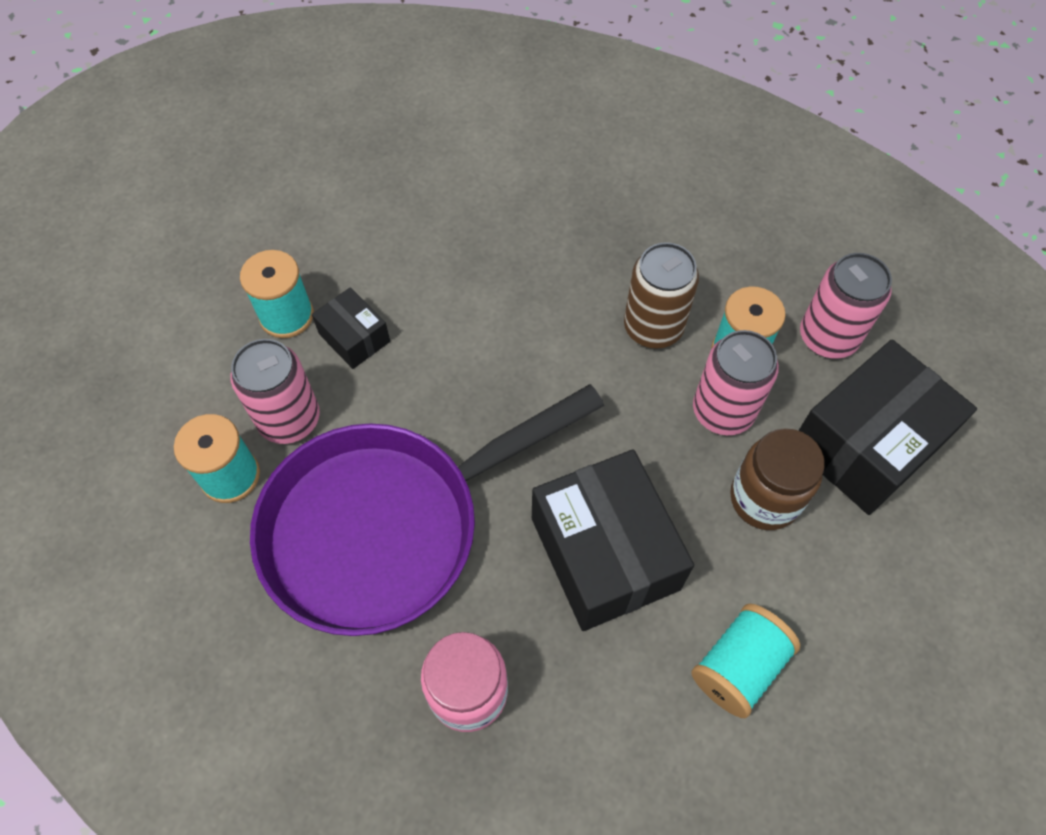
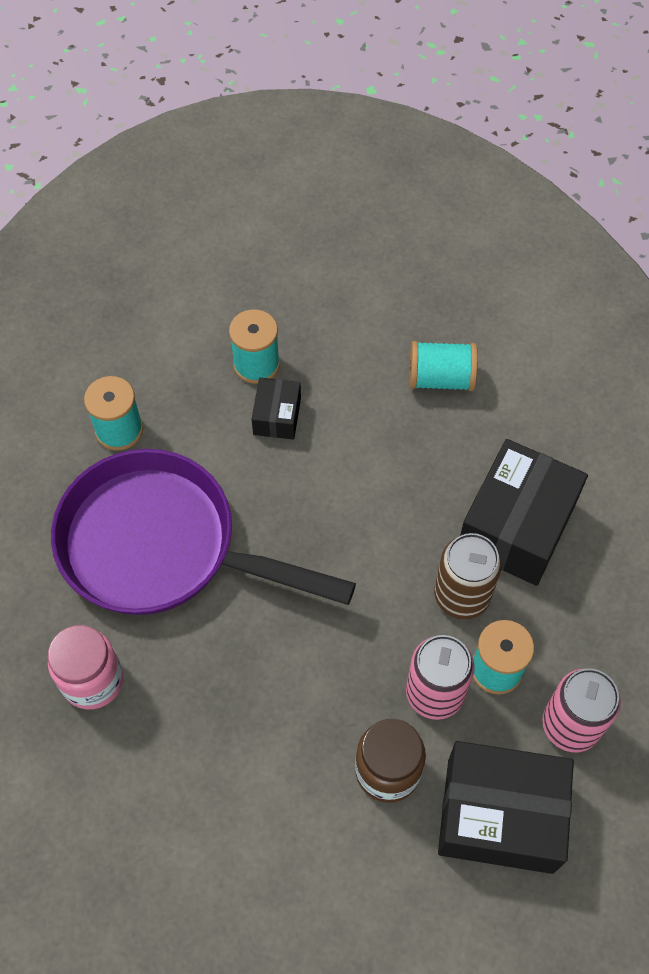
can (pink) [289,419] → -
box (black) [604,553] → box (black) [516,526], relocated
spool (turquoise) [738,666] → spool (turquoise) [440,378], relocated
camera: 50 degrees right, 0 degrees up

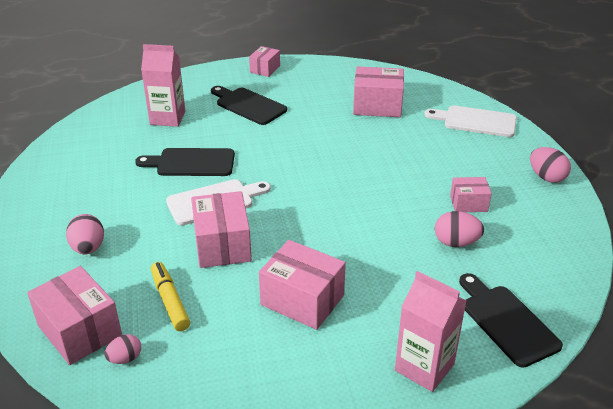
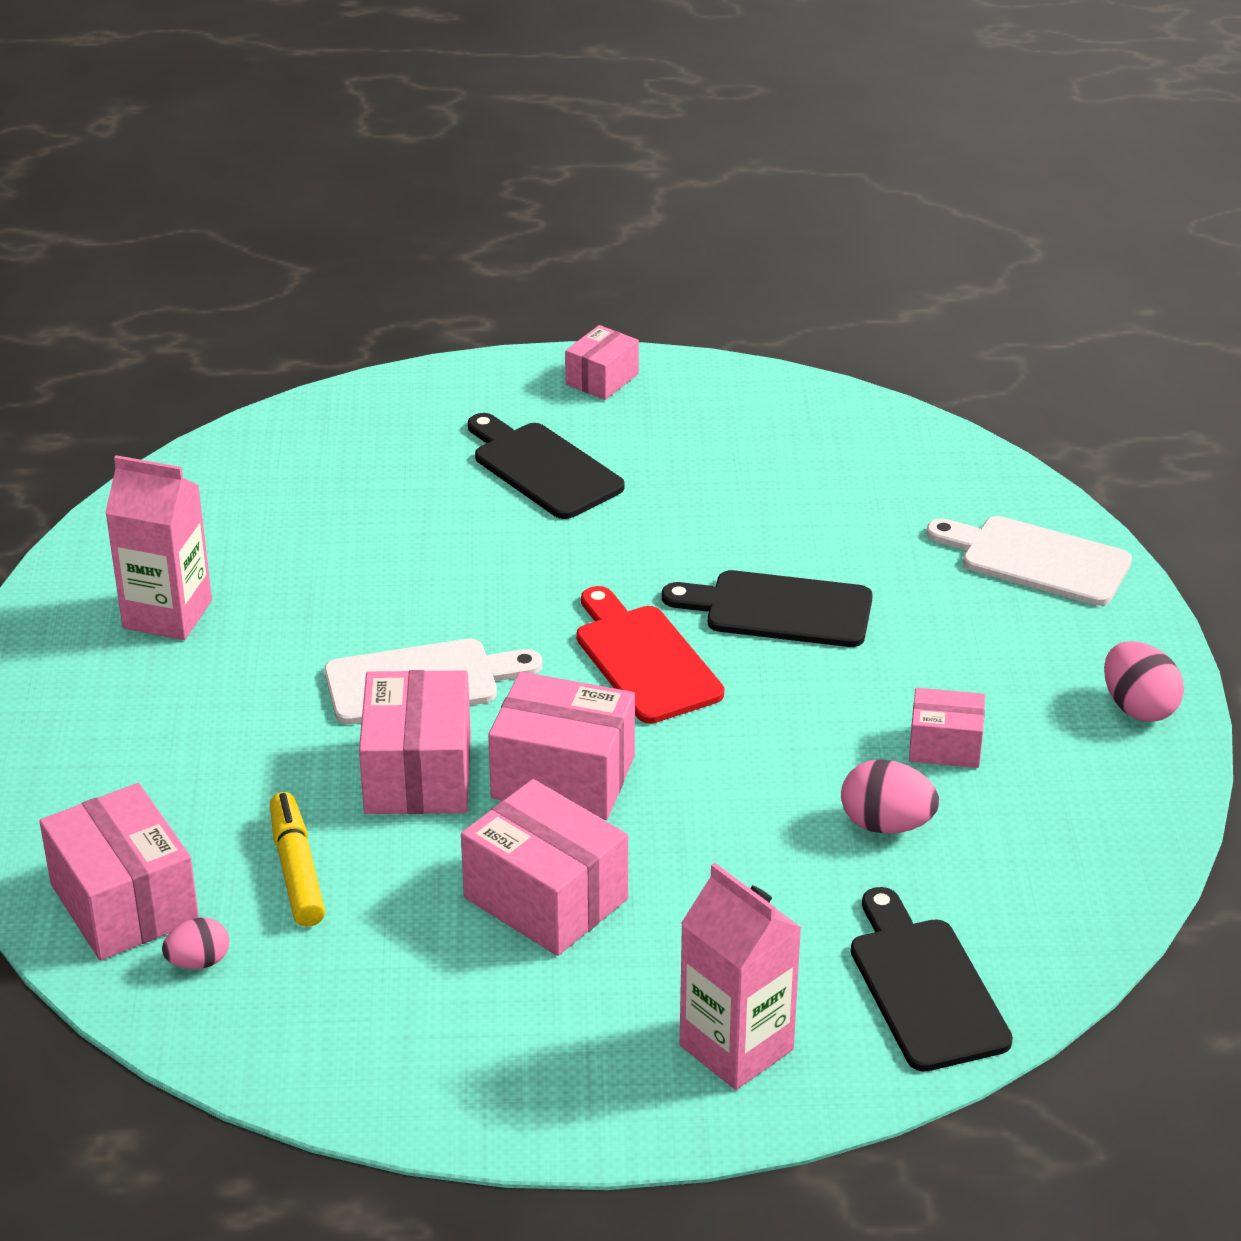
carton (pink) [167,118] → carton (pink) [167,614], relocated
box (pink) [377,106] → box (pink) [563,777], relocated
cutting board (black) [191,163] → cutting board (black) [779,609], relocated
egg (pink) [88,248] → -
- → cutting board (red) [644,660]
camera: 10 degrees right, 0 degrees up

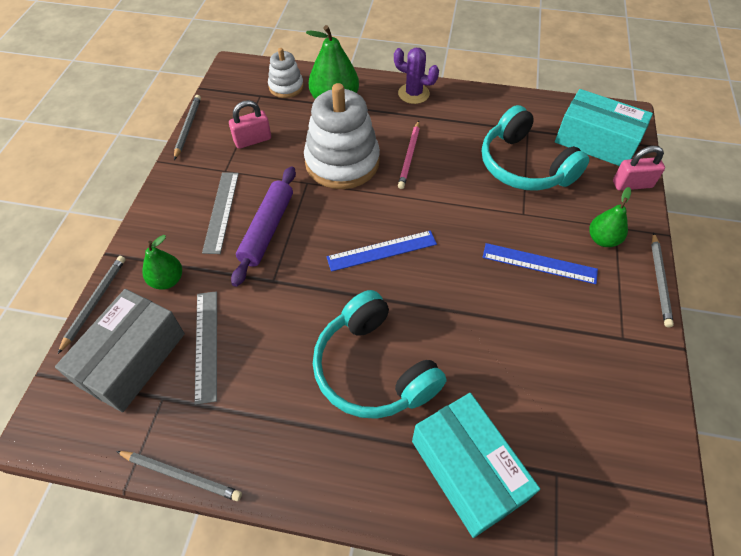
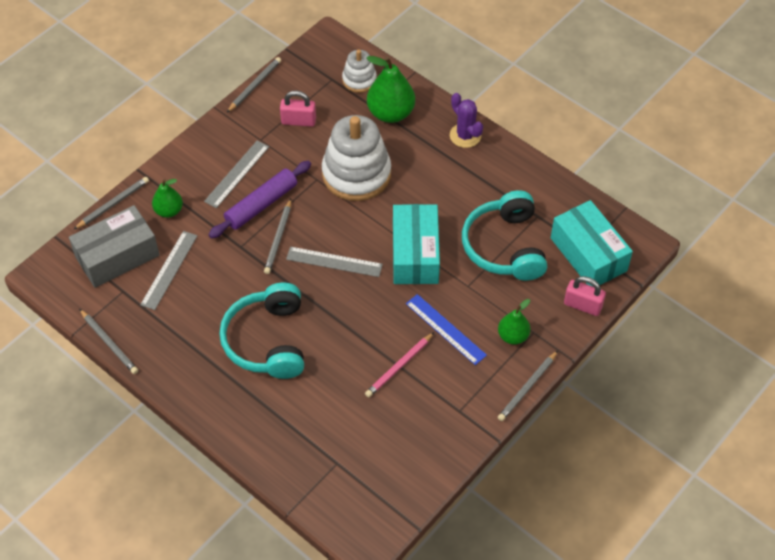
pencil (pink) [409,156] → pencil (pink) [399,366], relocated
ruler (blue) [382,250] → ruler (grey) [334,262]
box (turquoise) [467,470] → box (turquoise) [415,254], relocated
- → pencil (grey) [278,238]
camera: 30 degrees right, 0 degrees up

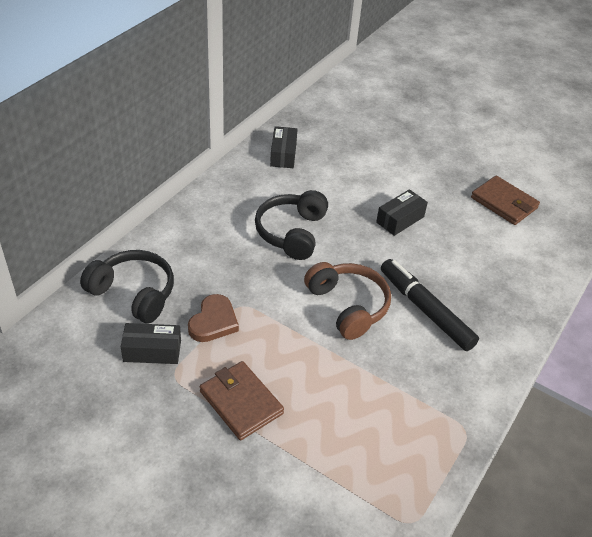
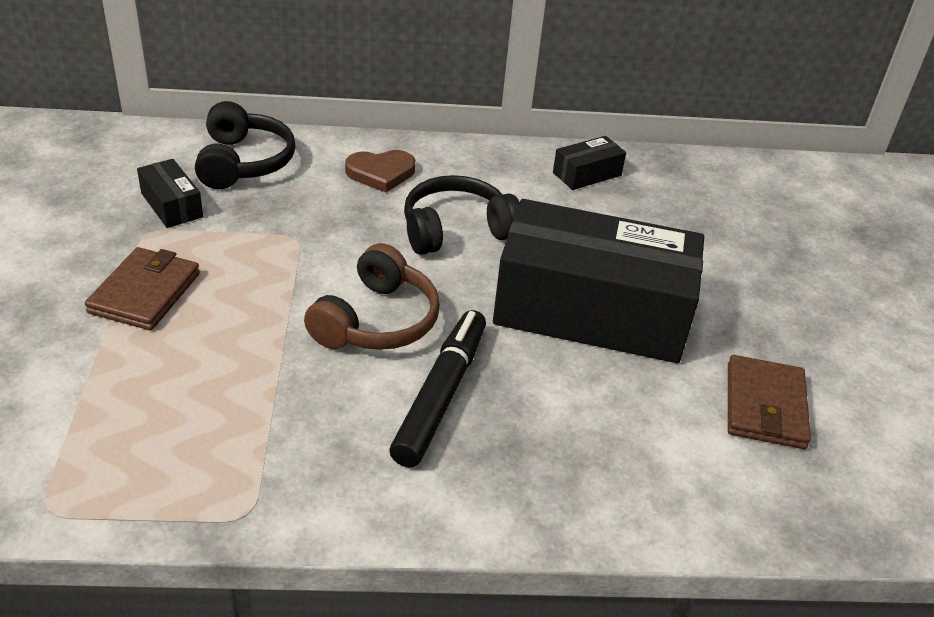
box (black) [400,219] → box (black) [591,311], x2.50
heart (brown) [213,322] → heart (brown) [381,173], relocated
camera: 55 degrees right, 5 degrees down

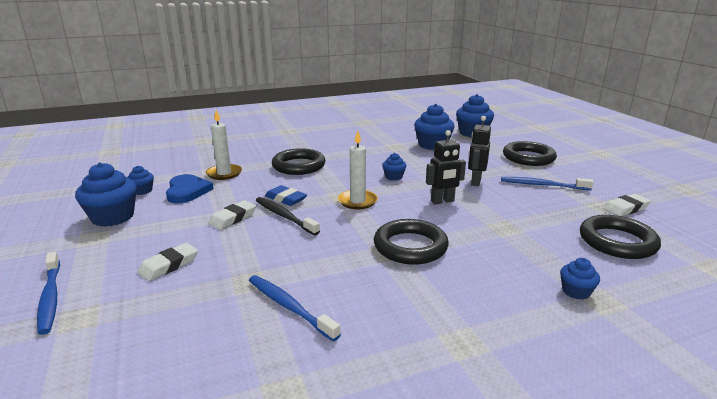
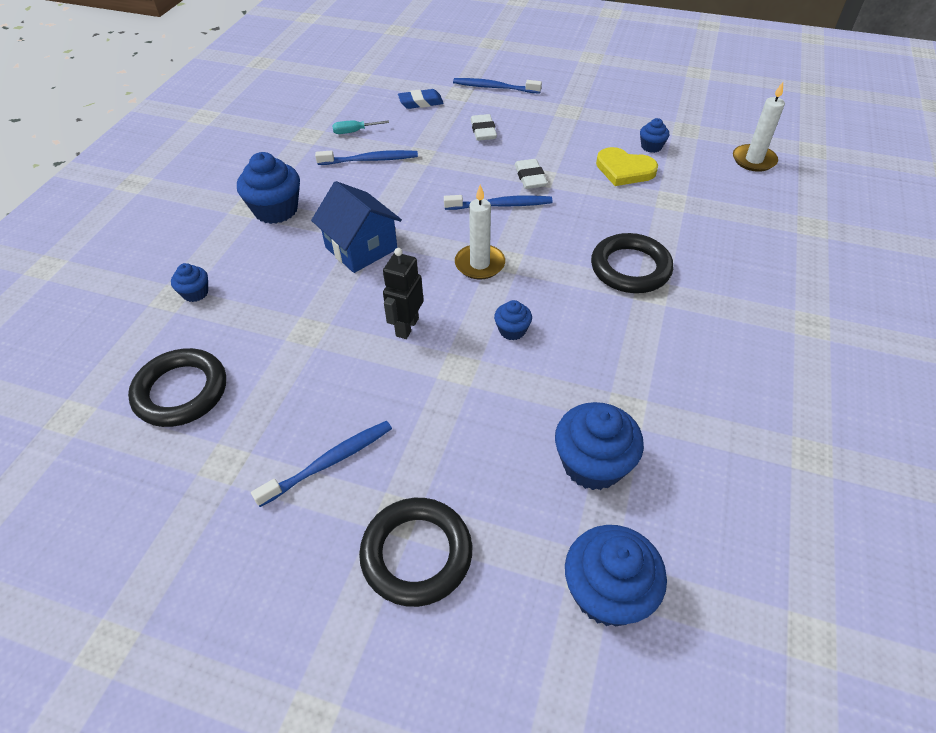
candle (white) [224,173] → candle (white) [753,160], relocated
robot (black) [475,182] → -
cupcake (blue) [113,217] → cupcake (blue) [276,210], relocated
heart (blue) [187,191] → heart (yellow) [624,170]
eraser (blue) [285,199] → eraser (blue) [421,102], relocated
eraser (white) [626,208] → -
toothbrush (black) [284,216] → toothbrush (blue) [500,205]
ring (black) [410,246] → house (blue) [361,248]
- → screwdriver (turquoise) [354,132]
camera: 130 degrees right, 25 degrees up

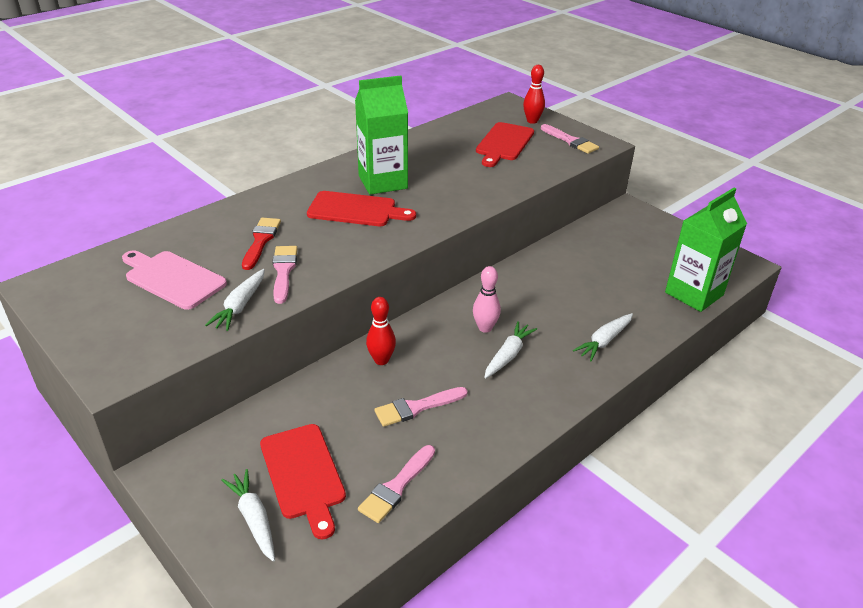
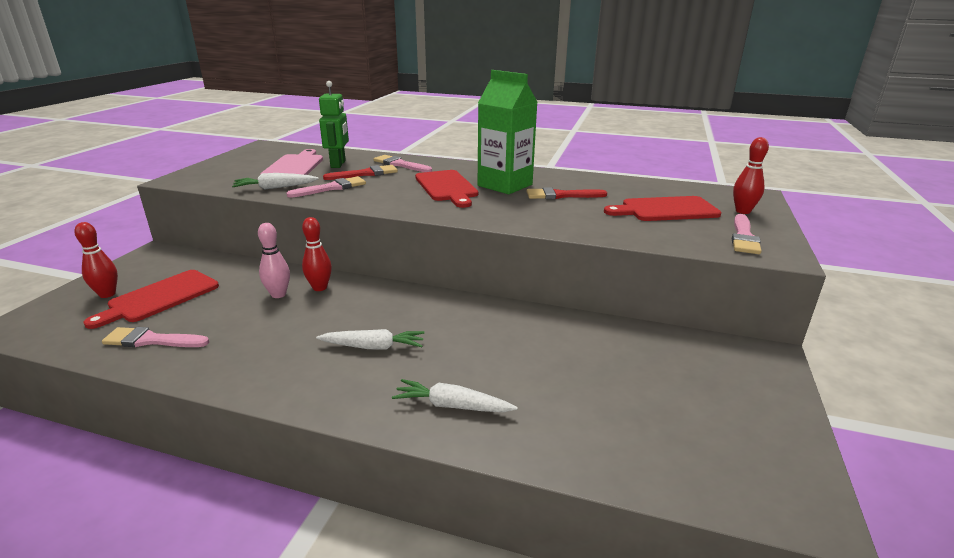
carton (green) [694,294] → -
bowling pin (pink) [485,328] → bowling pin (pink) [278,294], relocated
brush (pink) [416,407] → brush (pink) [400,164], relocated
carrot (white) [254,519] → bowling pin (red) [107,294]
- → robot (green) [338,164]
- → brush (red) [561,195]
camera: 60 degrees right, 10 degrees down

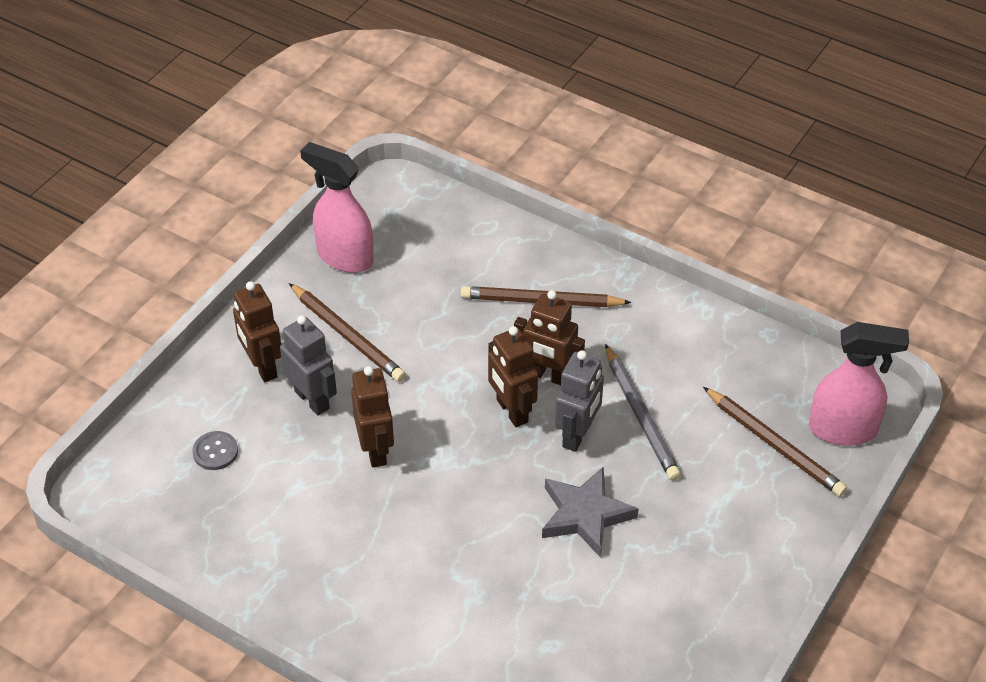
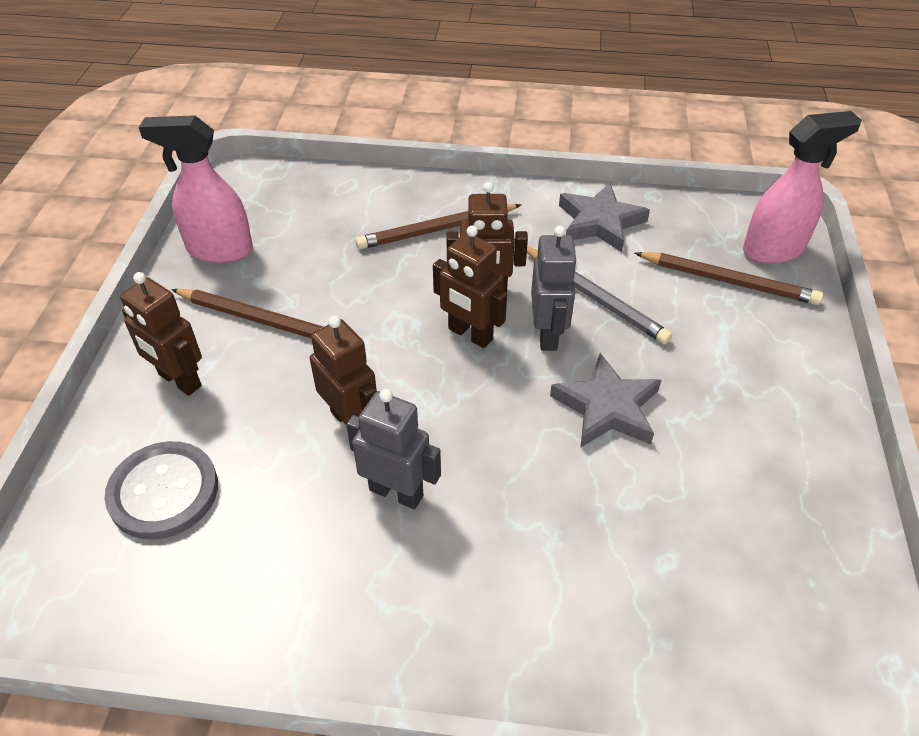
robot (grey) [312,400] → robot (grey) [396,492], relocated
button (grey) [215,452] → button (grey) [163,492], x1.90
- → star (grey) [600,222]
camera: 25 degrees left, 0 degrees up

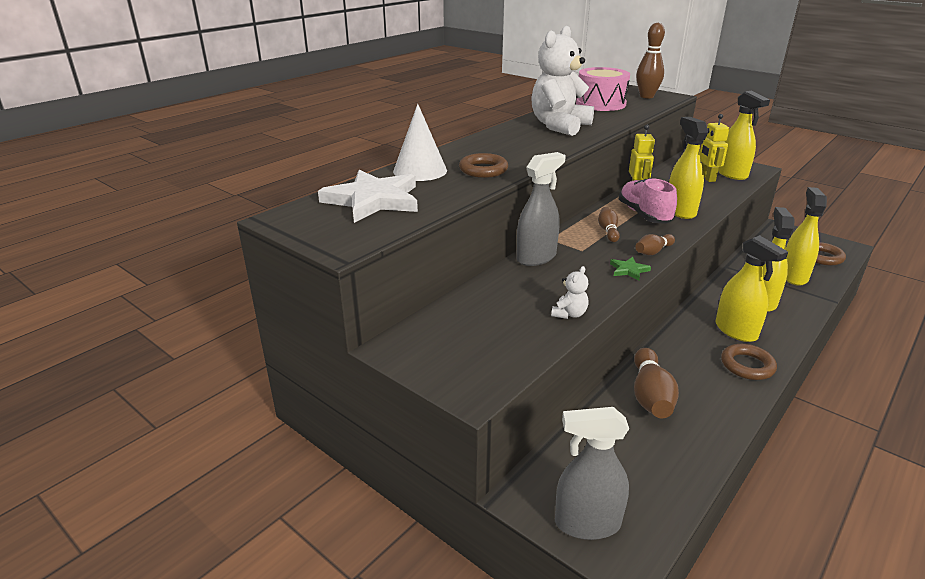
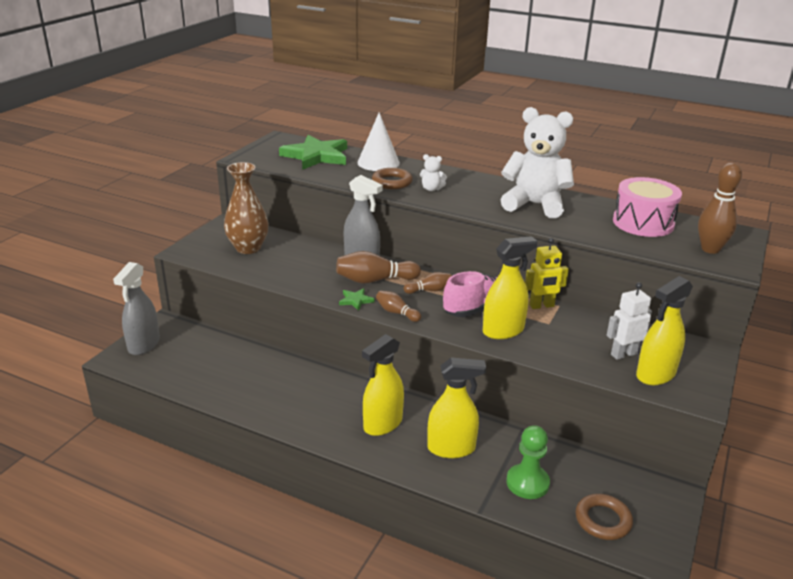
robot (yellow) [707,178] → robot (white) [623,354]
star (white) [373,200] → star (green) [316,156]
spray bottle (yellow) [793,276] → pawn (green) [527,483]
teddy bear (white) [569,314] → teddy bear (white) [431,189], relocated
ring (brown) [747,365] → -
bowling pin (brown) [650,396] → bowling pin (brown) [374,280], relocated
spray bottle (grey) [587,523] → spray bottle (grey) [144,345], 150 degrees counterclockwise
- → vase (brown) [248,248]
camera: 75 degrees right, 0 degrees up

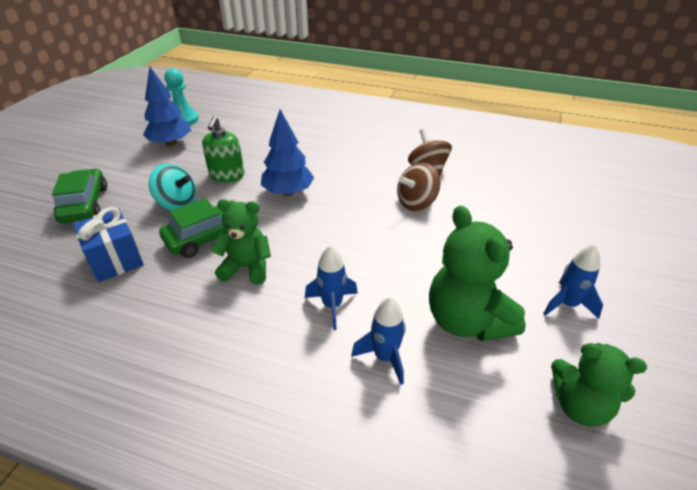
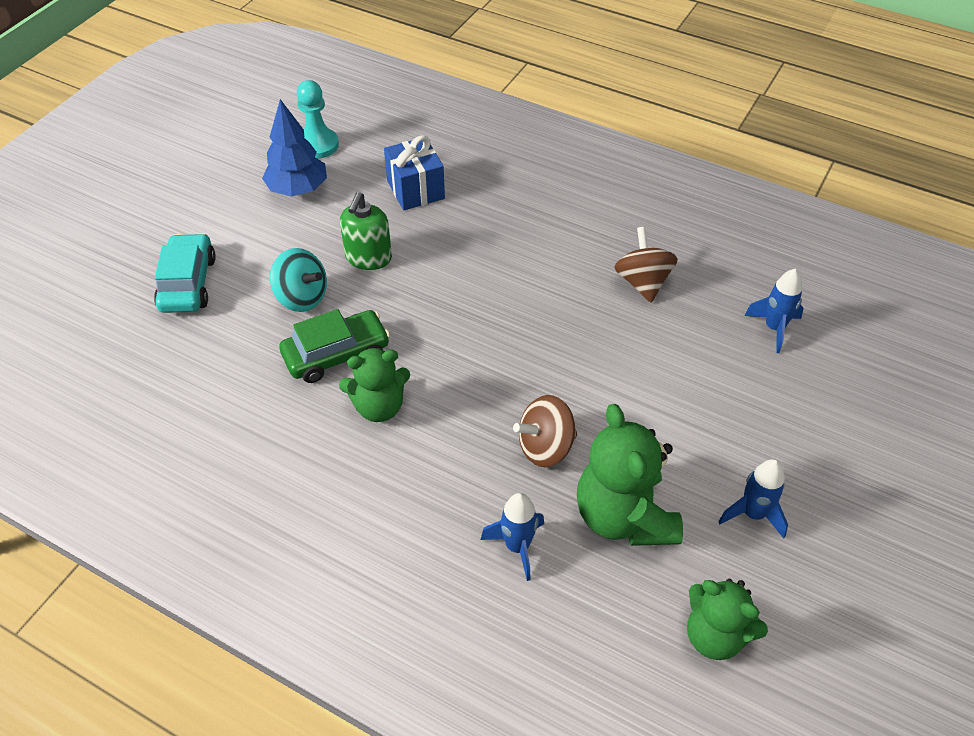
tree (blue) [288,192] → -
spinning top (brown) [416,203] → spinning top (brown) [545,447], relocated
car (green) [84,204] → car (turquoise) [188,283]
teddy bear (green) [247,267] → teddy bear (green) [379,407], 150 degrees clockwise
gift (blue) [115,260] → gift (blue) [415,190], relocated
rocket (blue) [332,305] → rocket (blue) [774,328], relocated
camera: 10 degrees right, 10 degrees up

